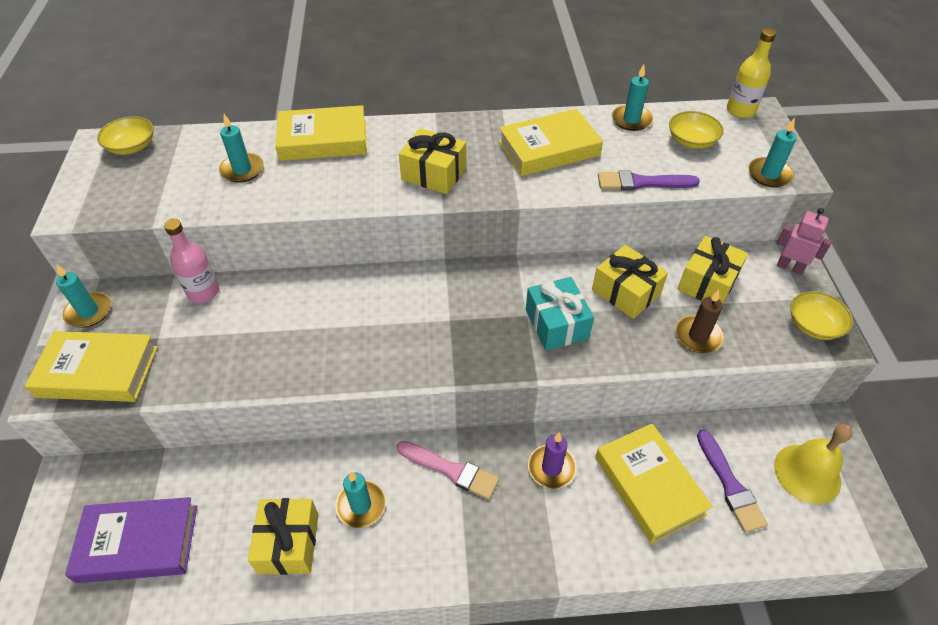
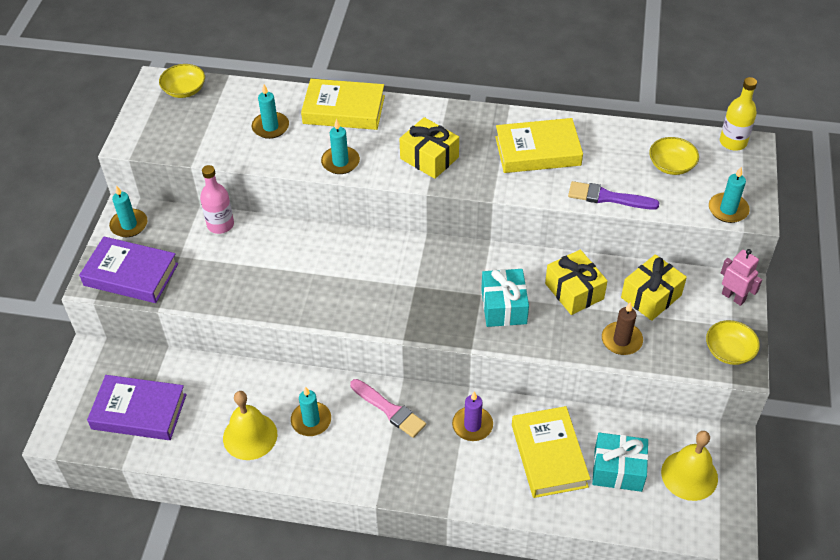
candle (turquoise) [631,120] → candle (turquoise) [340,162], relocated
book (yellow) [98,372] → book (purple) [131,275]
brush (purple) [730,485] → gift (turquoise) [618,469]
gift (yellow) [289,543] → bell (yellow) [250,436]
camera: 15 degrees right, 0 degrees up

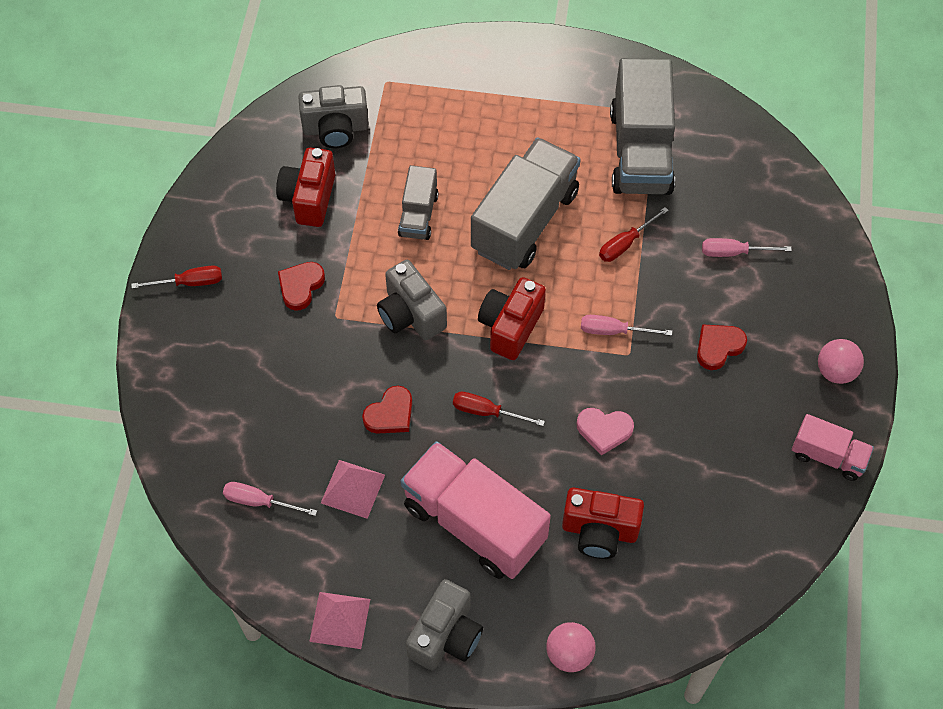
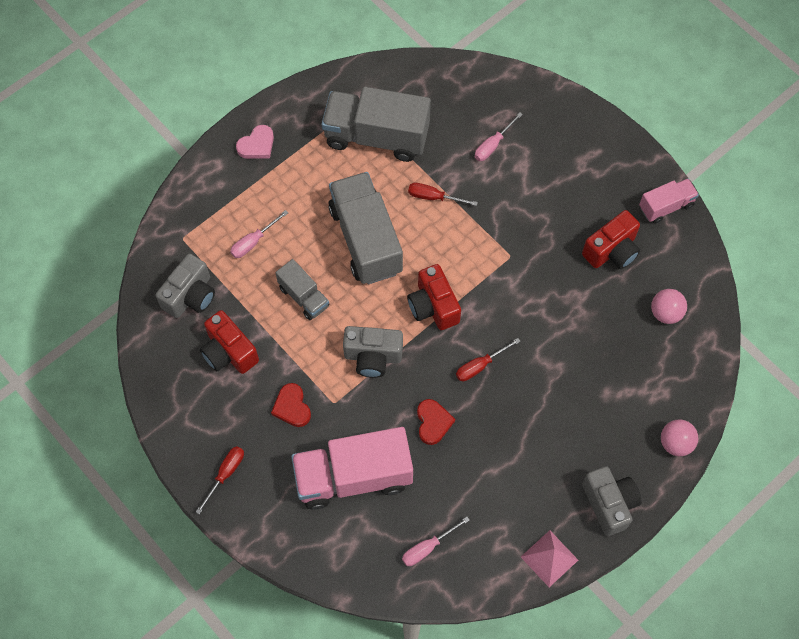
truck (grey) [640,151] → truck (grey) [376,136], 150 degrees clockwise
screwdriver (red) [625,244] → screwdriver (red) [433,197], 105 degrees clockwise
screwdriver (pink) [613,331] → screwdriver (pink) [253,242], relocated
heart (red) [718,347] → -
ball (pink) [835,371] → ball (pink) [665,313], relocated
heart (pink) [604,430] → heart (pink) [257,145], relocated
truck (pink) [474,523] → truck (pink) [353,476], relocated
pyramid (pink) [353,488] → -
camera (red) [599,531] → camera (red) [611,251], relocated
camera: 50 degrees left, 5 degrees up

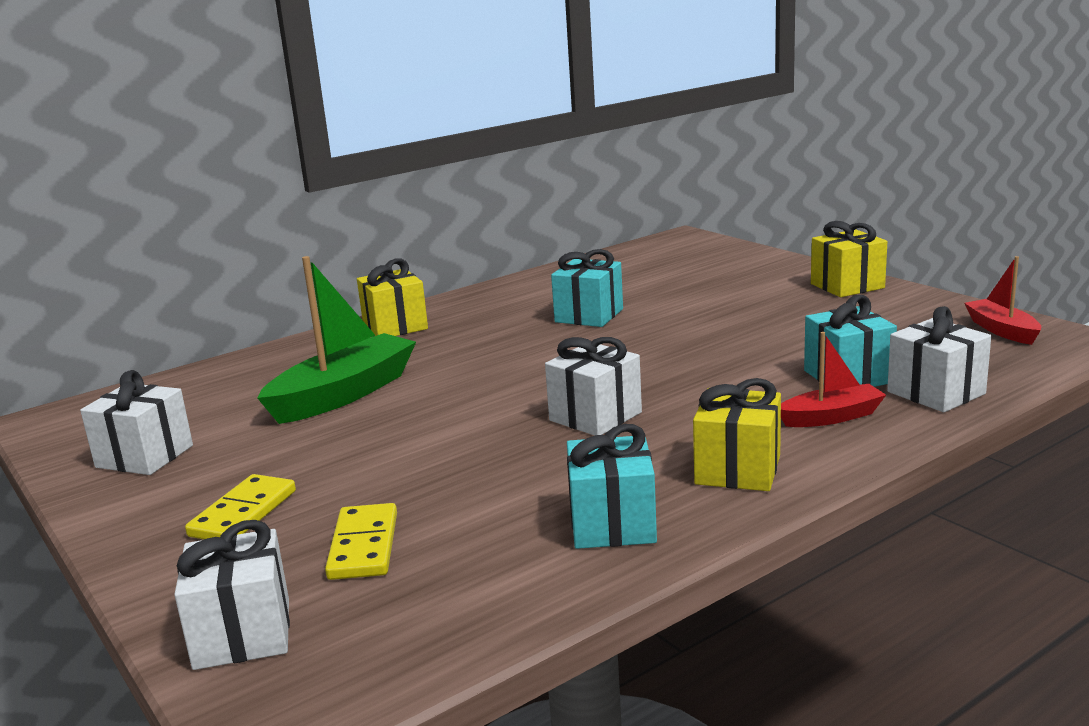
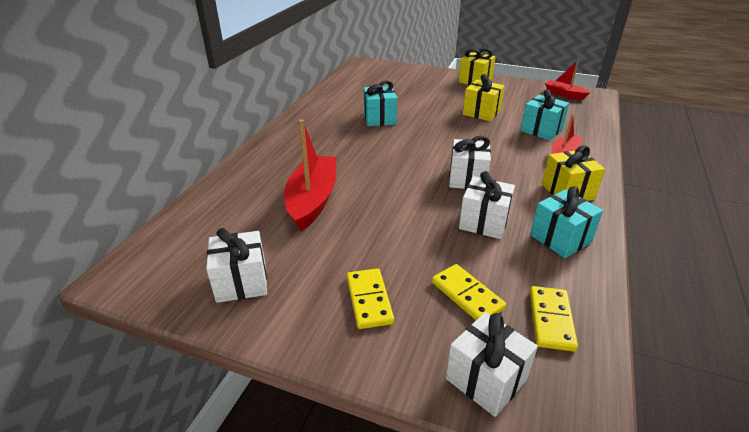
boat (green) [343,394] → boat (red) [312,200]
gift (yellow) [395,326] → gift (yellow) [481,112], relocated
gift (white) [936,393] → gift (white) [483,222], relocated
- → domino (yellow) [551,320]
camera: 35 degrees left, 15 degrees up

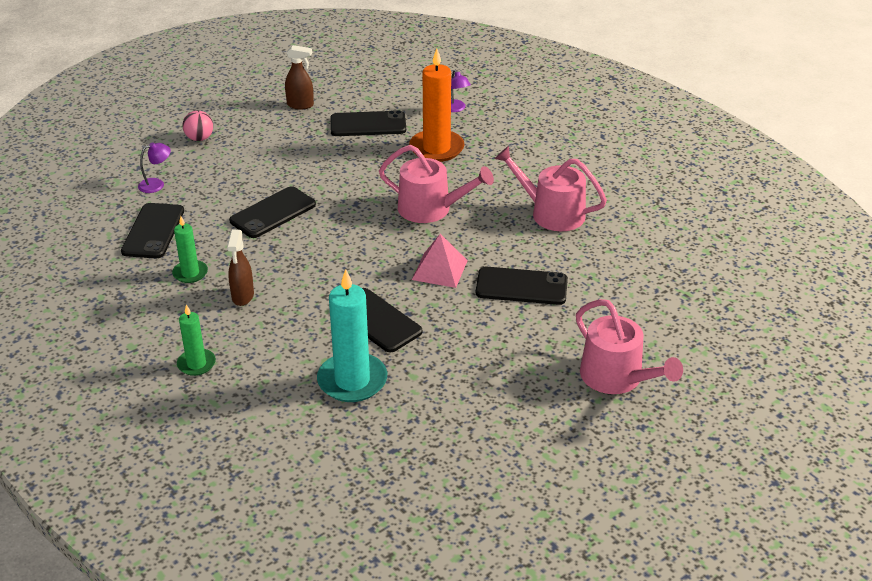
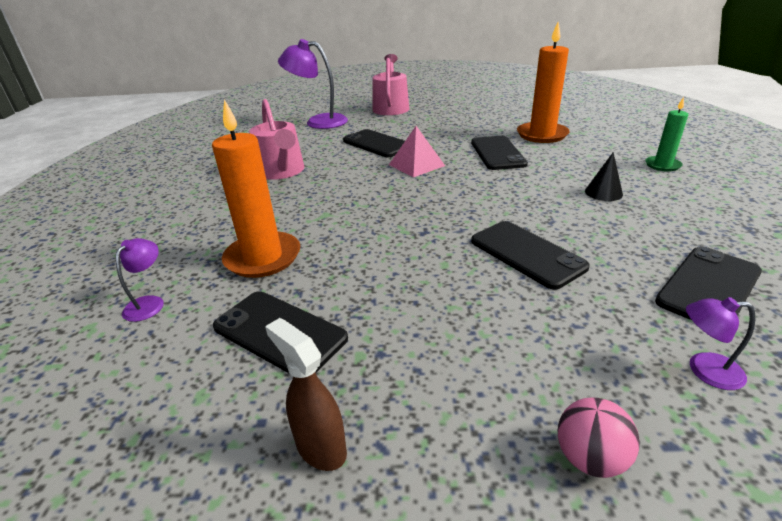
watering can (pink) [430,209] → -
phone (black) [273,213] → phone (black) [526,254], 60 degrees clockwise
candle (green) [190,273] → -
spray bottle (brown) [242,296] → cone (black) [603,192]
candle (turquoise) [352,380] → candle (orange) [542,135]
- → lamp (purple) [318,122]
camera: 140 degrees left, 5 degrees down

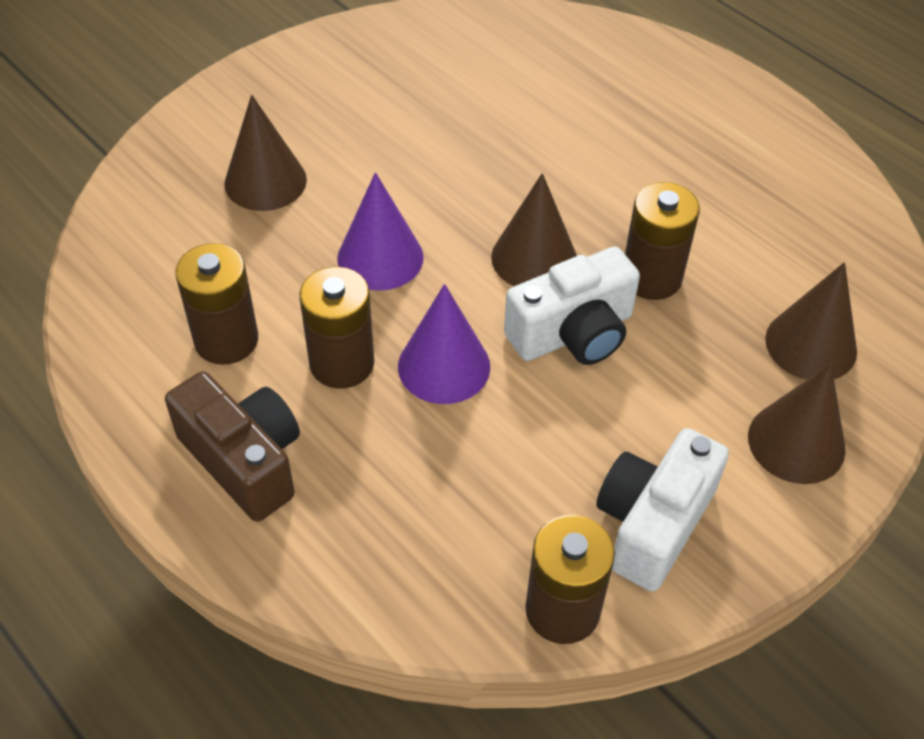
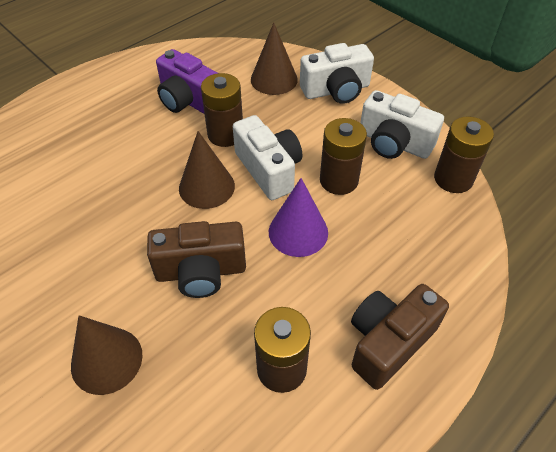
cone (purple) [380,257] → camera (brown) [201,271]
battery (brown) [342,363] → battery (brown) [339,180], relocated
cone (brown) [796,442] → camera (white) [336,90]
- → camera (purple) [189,100]
camera: 90 degrees left, 0 degrees up

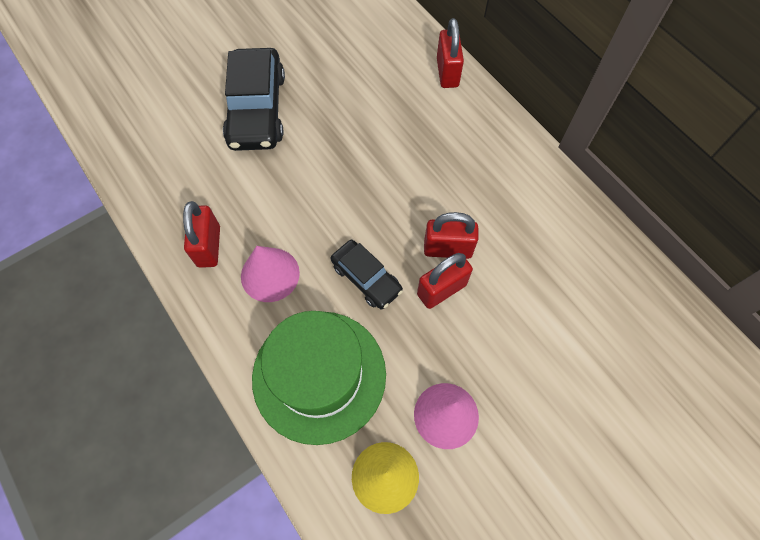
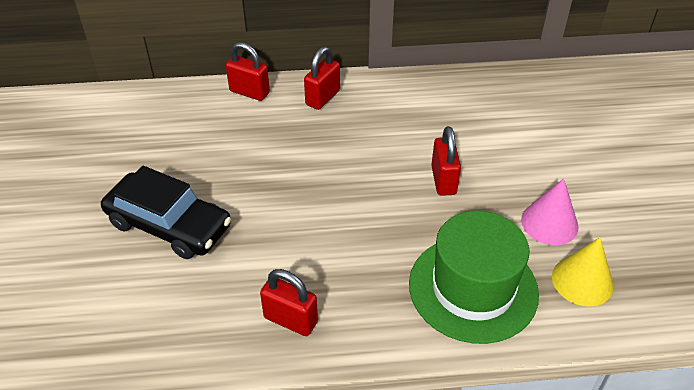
padlock (red) [447,249] → padlock (red) [322,98], relocated
car (black) [366,278] → -
cone (pink) [270,274] → -
camera: 60 degrees left, 20 degrees down

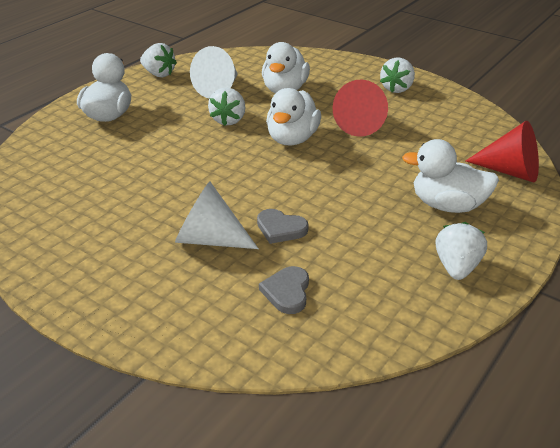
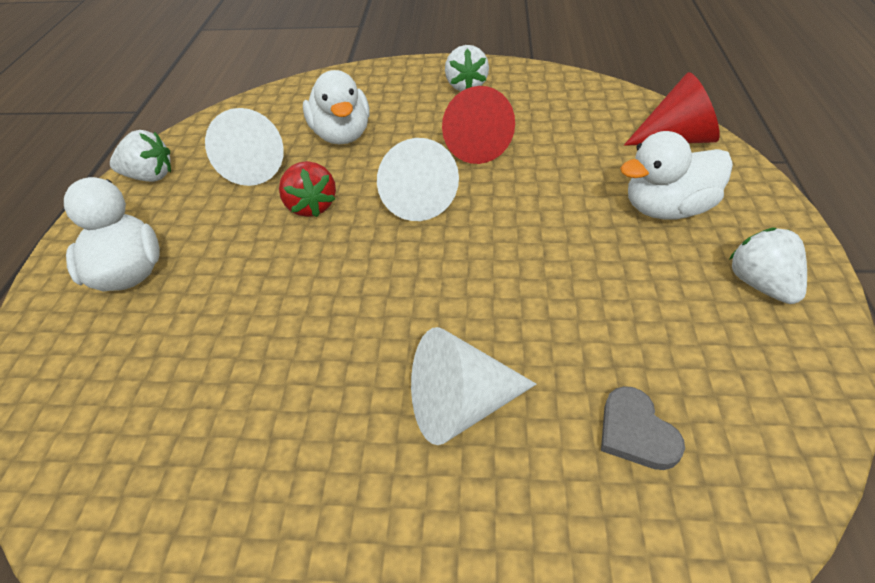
strawberry (white) [228,120] → strawberry (red) [311,206]
duck (white) [292,139] → cone (white) [416,198]
heart (grey) [280,228] → -
camera: 30 degrees left, 10 degrees up

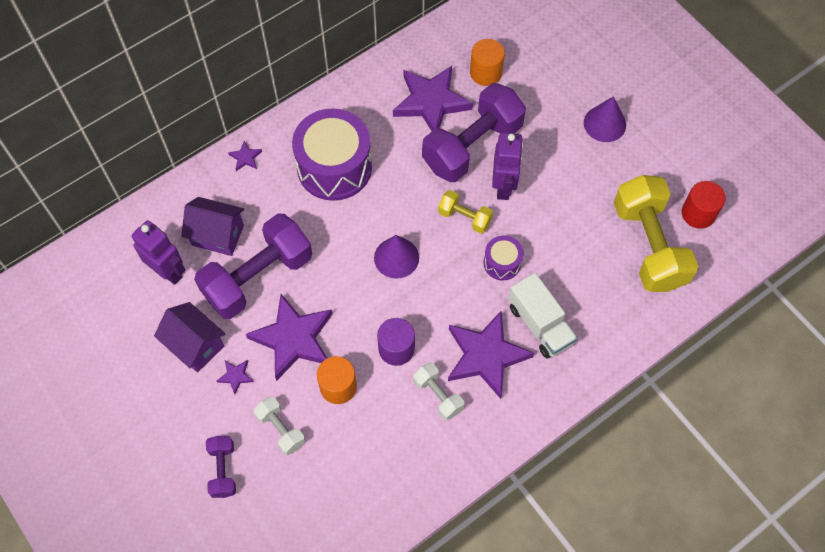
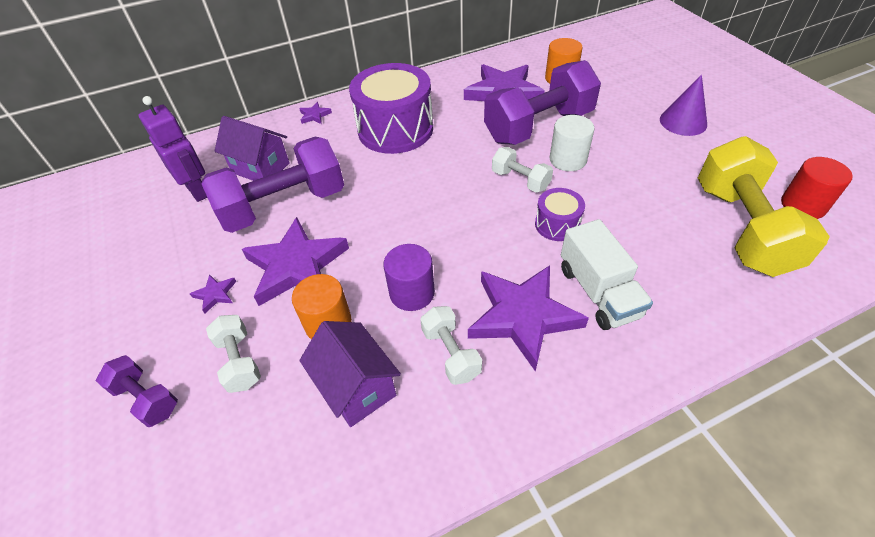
robot (purple) [503,186] → cylinder (white) [568,159]
dumbbell (yellow) [464,217] → dumbbell (white) [520,180]
cone (purple) [396,257] → -
house (purple) [195,345] → house (purple) [357,387], relocated
dumbbell (purple) [223,470] → dumbbell (purple) [146,399], 60 degrees counterclockwise
camera: 15 degrees right, 15 degrees down

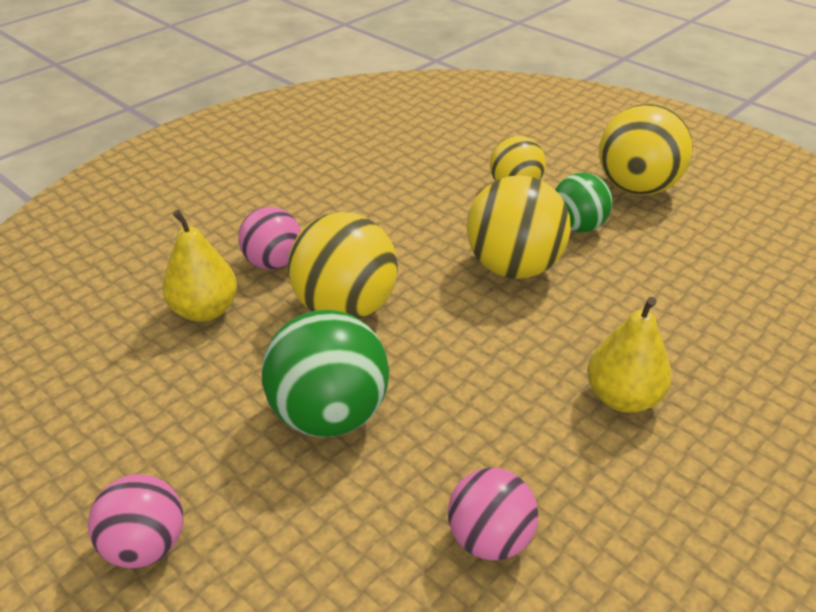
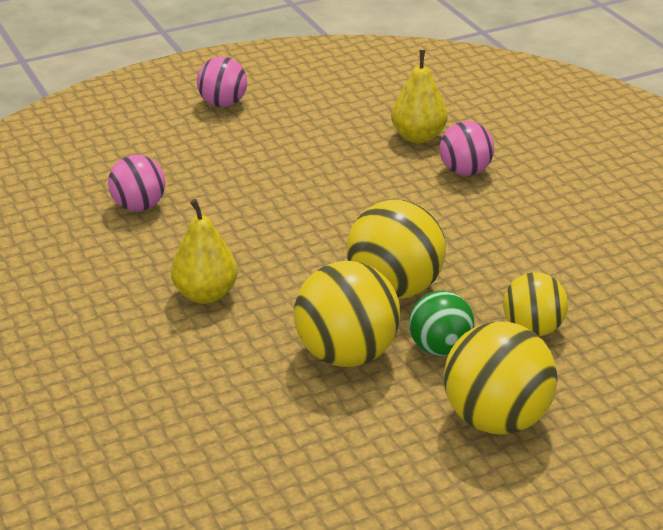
ball (yellow) [345,308] → ball (yellow) [346,354], relocated
ball (green) [329,415] → -
camera: 110 degrees right, 5 degrees down

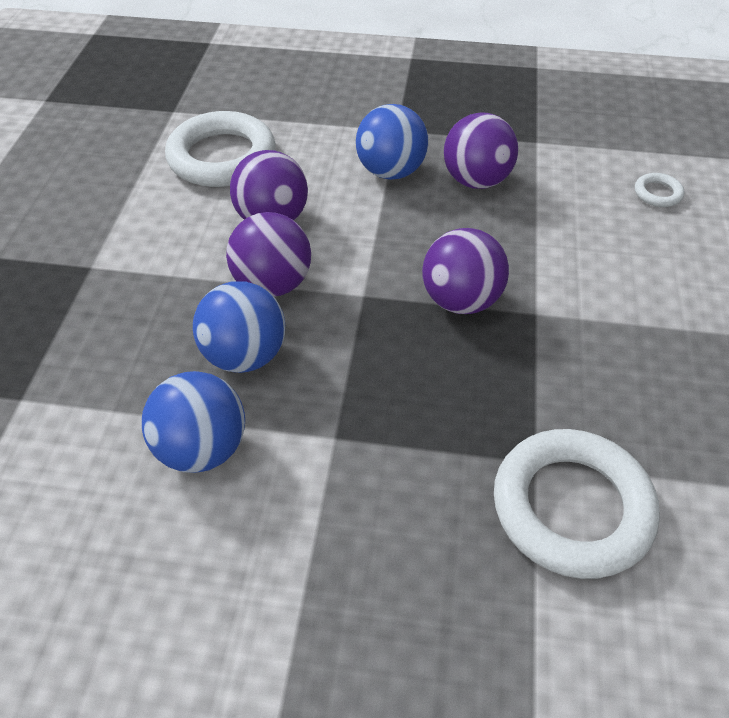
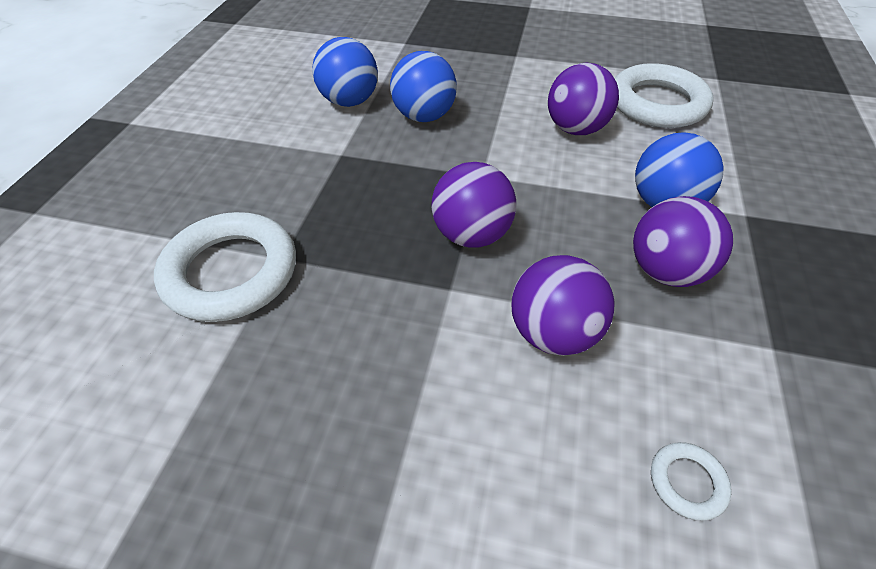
ball (purple) [273,284] → ball (purple) [553,333], relocated
camera: 95 degrees right, 0 degrees up

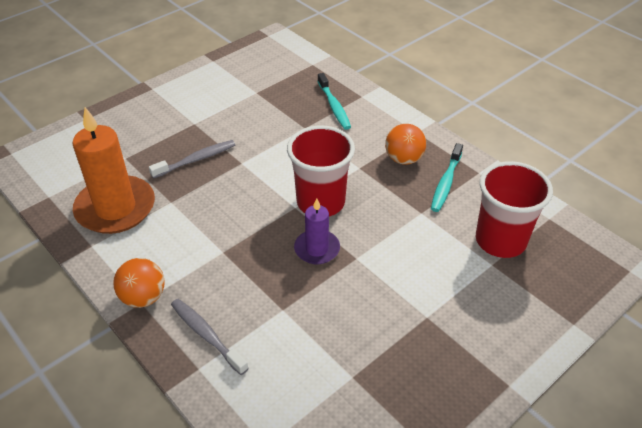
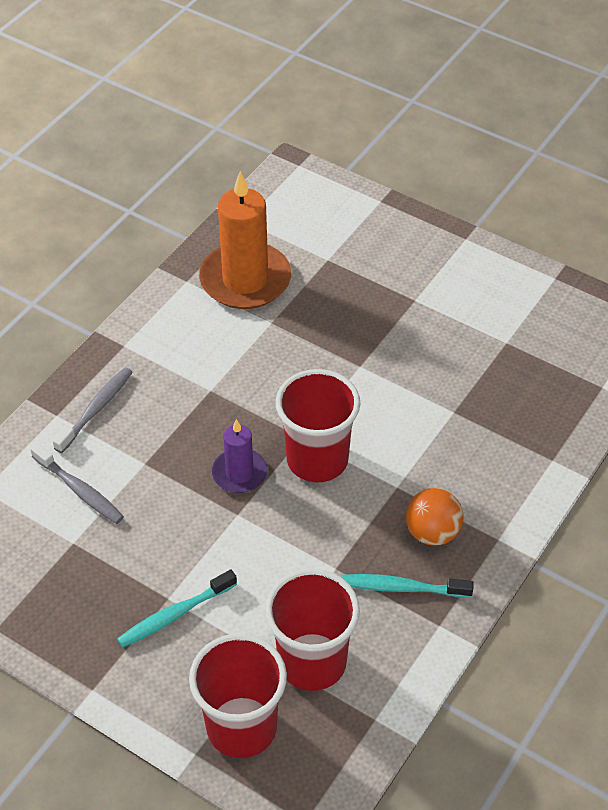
toothbrush (turquoise) [334,106] → toothbrush (turquoise) [174,615], relocated
toothbrush (grey) [196,160] → toothbrush (grey) [79,490], relocated
ball (orange) [143,297] → -
- → cup (red) [242,727]
camera: 75 degrees right, 5 degrees up

